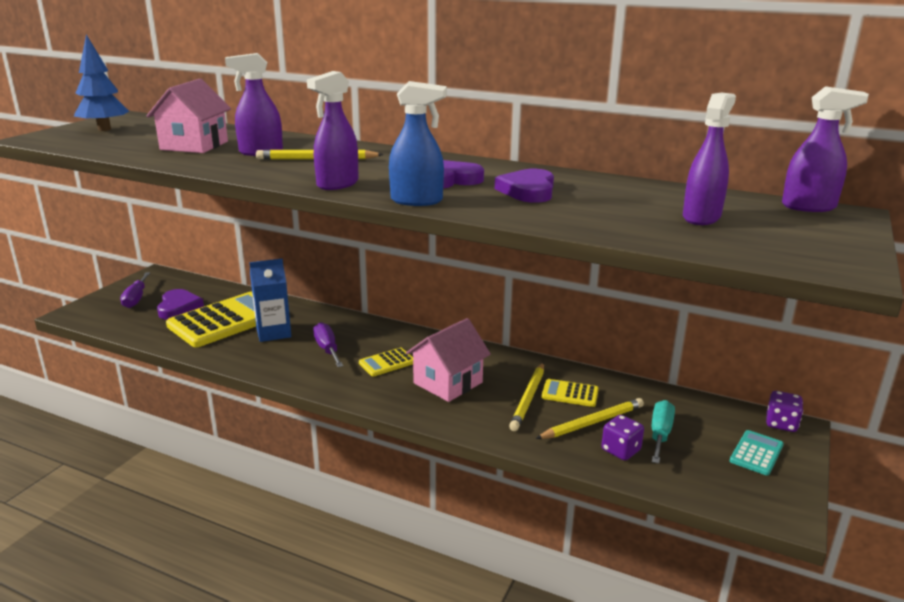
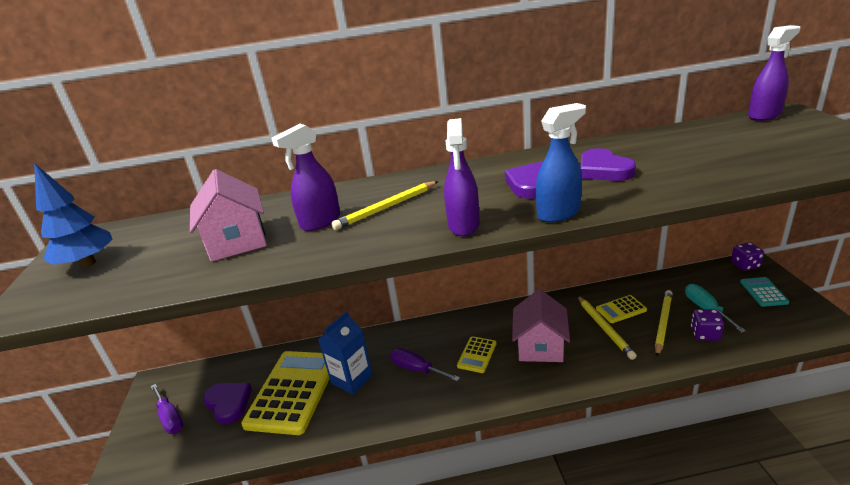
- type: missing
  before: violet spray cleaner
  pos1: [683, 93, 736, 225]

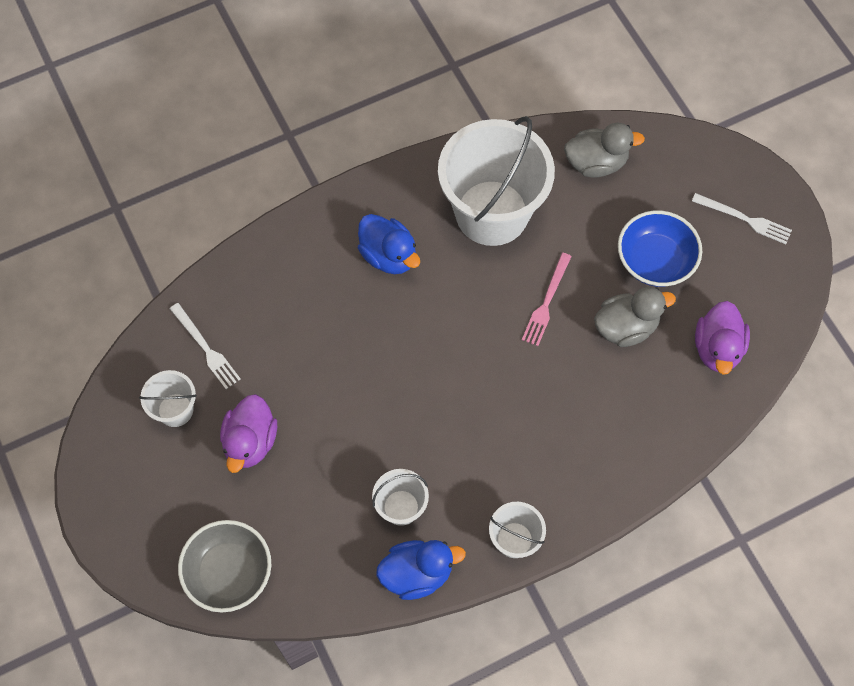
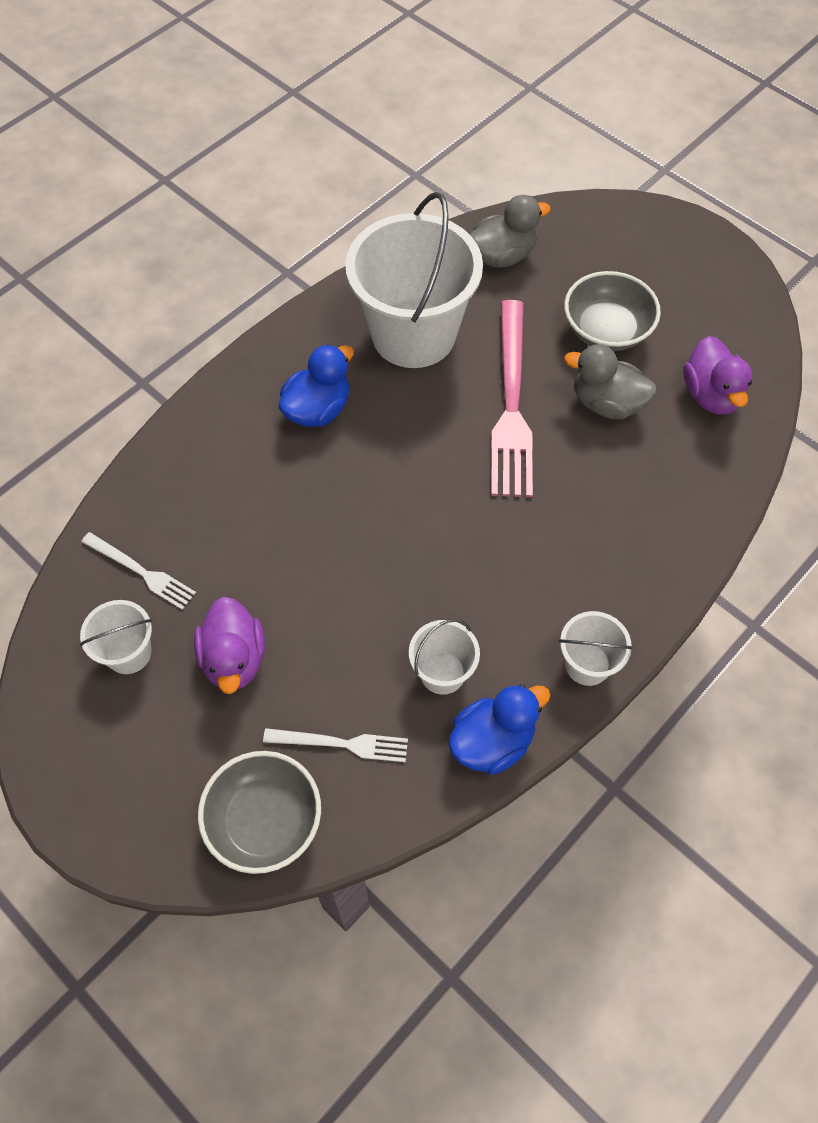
- type: relocated
  before: white table fork
  pos1: [692, 193, 792, 244]
  pos2: [263, 728, 408, 762]
- type: colour
  before: blue serving bowl
  after: gray serving bowl
  pos1: [618, 210, 702, 287]
  pos2: [564, 271, 661, 351]
- type: spun
  before: blue duck
  pos1: [358, 214, 420, 274]
  pos2: [279, 344, 354, 427]
  turn: -75
- type: size
  before: pink table fork
  pos1: [522, 253, 572, 346]
  pos2: [491, 300, 533, 497]
  scale: 1.94
- type: spun
  before: gray duck
  pos1: [594, 287, 676, 347]
  pos2: [564, 344, 657, 419]
  turn: -120

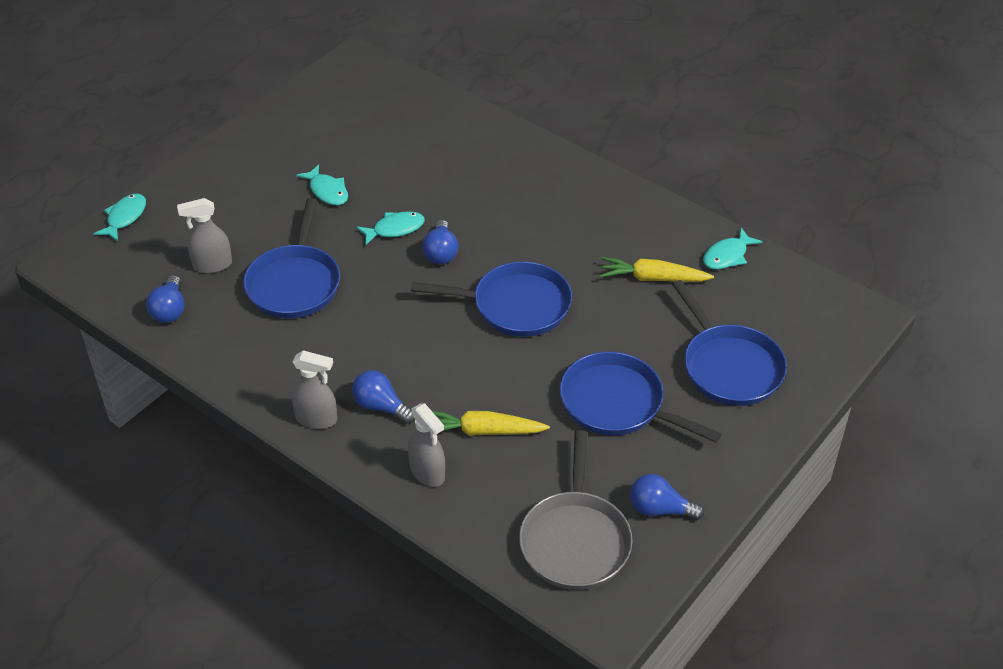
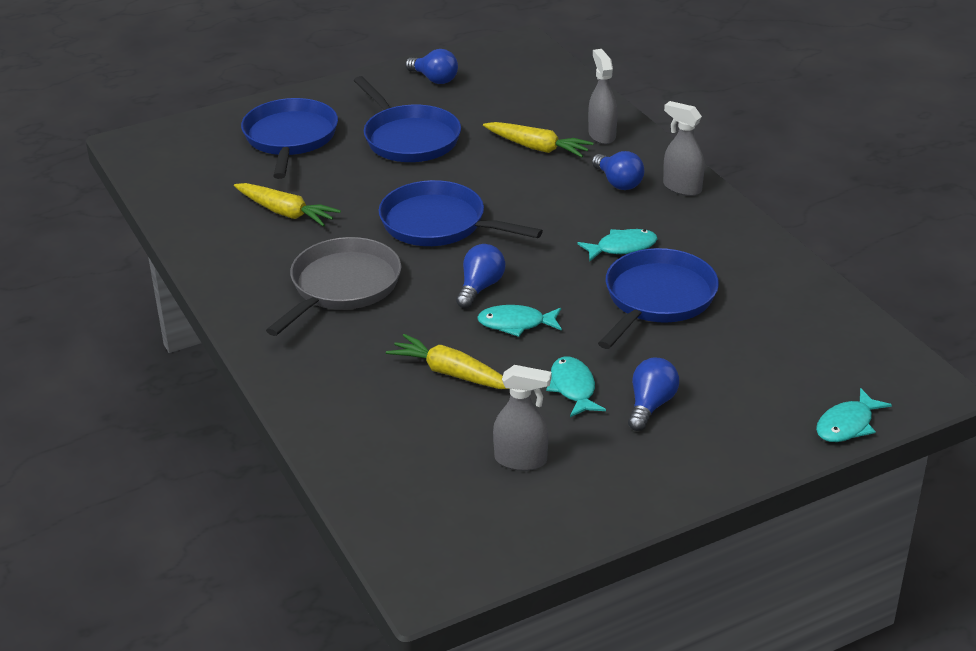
- type: relocated
  before: gray spray cleaner
  pos1: [177, 198, 232, 274]
  pos2: [493, 365, 551, 471]
- type: relocated
  before: teal fish
  pos1: [703, 228, 763, 270]
  pos2: [577, 229, 658, 262]
- type: relocated
  before: blue bulb
  pos1: [146, 275, 184, 323]
  pos2: [628, 358, 679, 431]
- type: relocated
  before: gray frying pan
  pos1: [519, 430, 633, 590]
  pos2: [266, 237, 401, 336]
- type: appeared
  after: yellow root vegetable
  pos2: [386, 334, 507, 389]

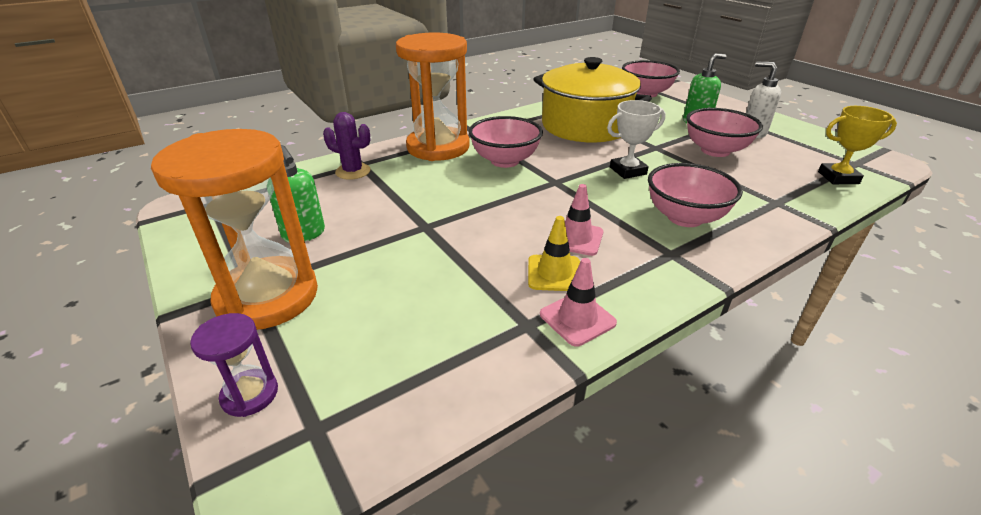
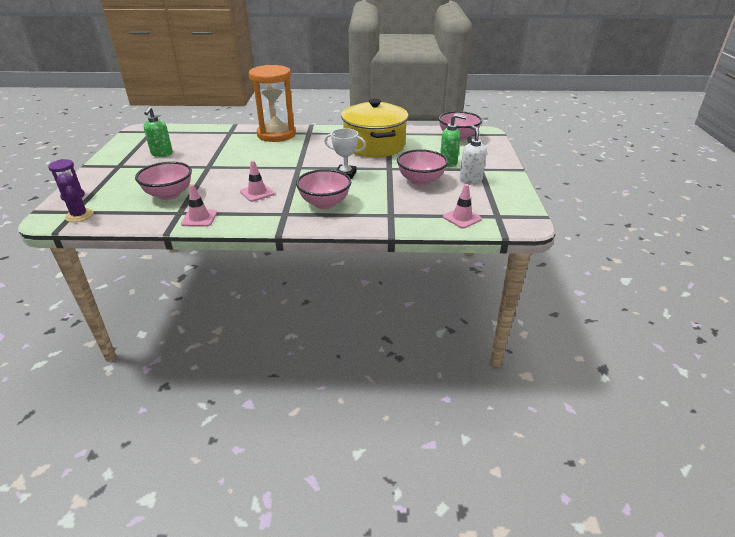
- type: exchanged
  before: yellow prize cup
  after: pink road cone
  pos1: [818, 106, 897, 184]
  pos2: [443, 184, 482, 229]
- type: relocated
  before: violet saguaro cactus
  pos1: [323, 112, 370, 180]
  pos2: [56, 173, 94, 222]
- type: relocated
  before: pink serving bowl
  pos1: [469, 116, 543, 168]
  pos2: [135, 162, 192, 200]
- type: missing
  before: orange-coloured sandglass
  pos1: [151, 129, 318, 330]
- type: missing
  before: yellow road cone
  pos1: [528, 216, 580, 291]

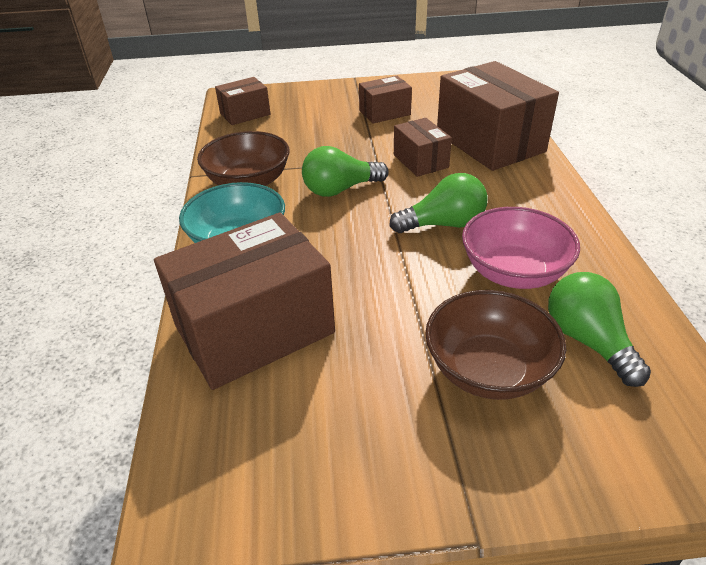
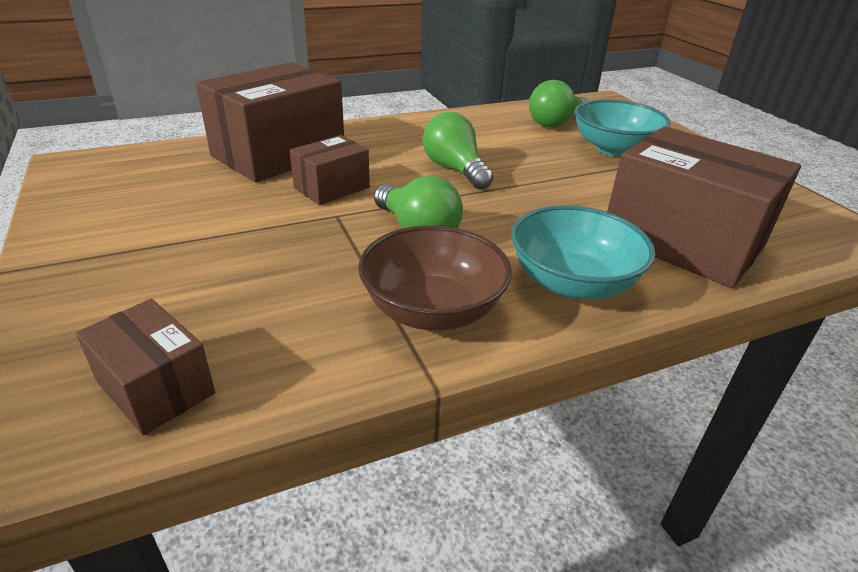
- type: missing
  before: dark brown package
  pos1: [359, 76, 412, 124]
- type: missing
  before: pink serving bowl
  pos1: [462, 207, 580, 289]
- type: colour
  before: dark brown serving bowl
  after: teal serving bowl
  pos1: [425, 290, 566, 400]
  pos2: [575, 99, 671, 157]

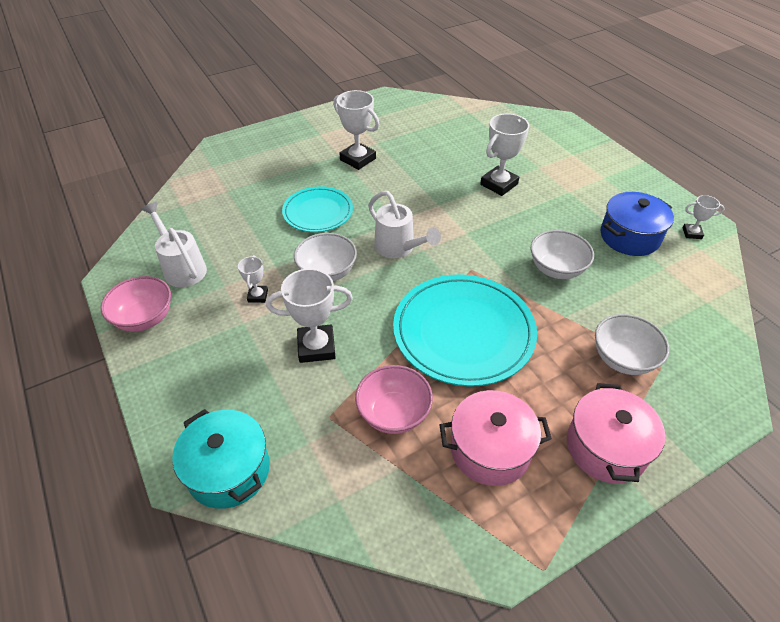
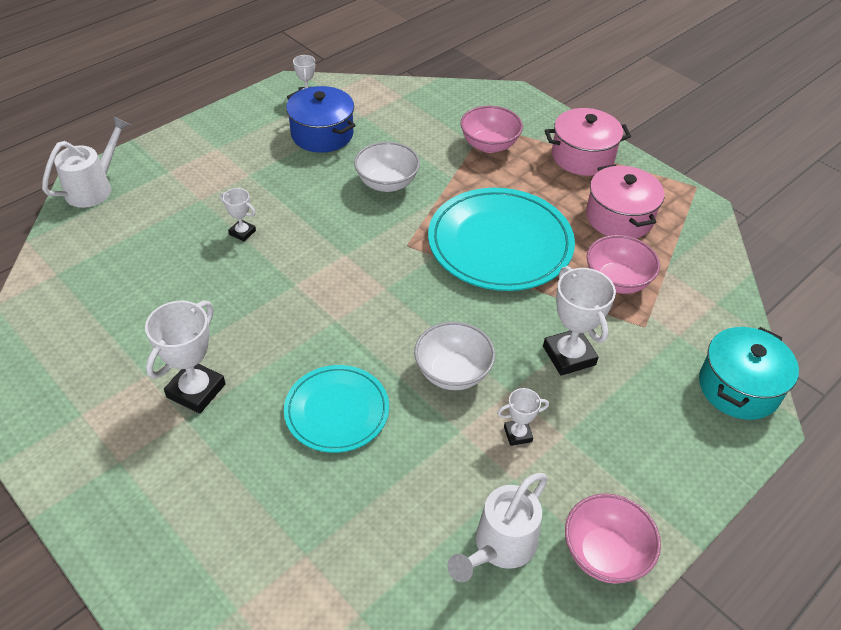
- type: size
  before: white prize cup
  pos1: [480, 114, 529, 196]
  pos2: [220, 188, 256, 241]
  scale: 0.54
- type: relocated
  before: white watering pot
  pos1: [368, 191, 441, 258]
  pos2: [42, 116, 130, 208]
- type: colour
  before: white serving bowl
  after: pink serving bowl
  pos1: [595, 314, 669, 375]
  pos2: [460, 106, 523, 153]

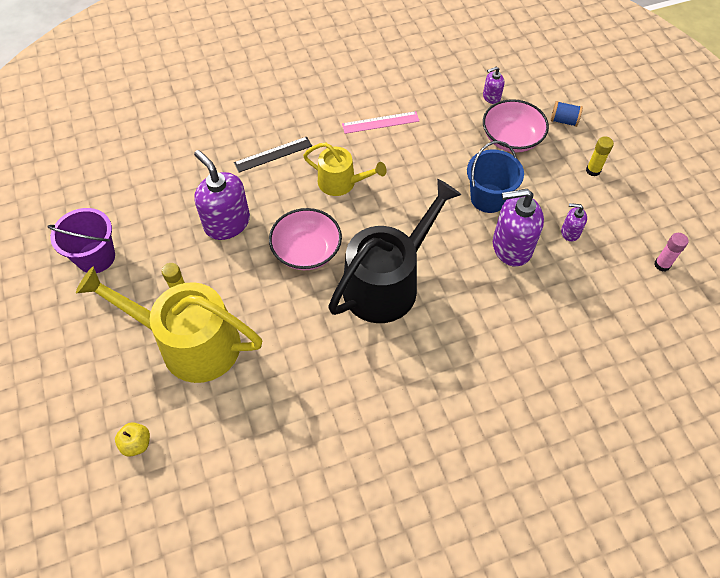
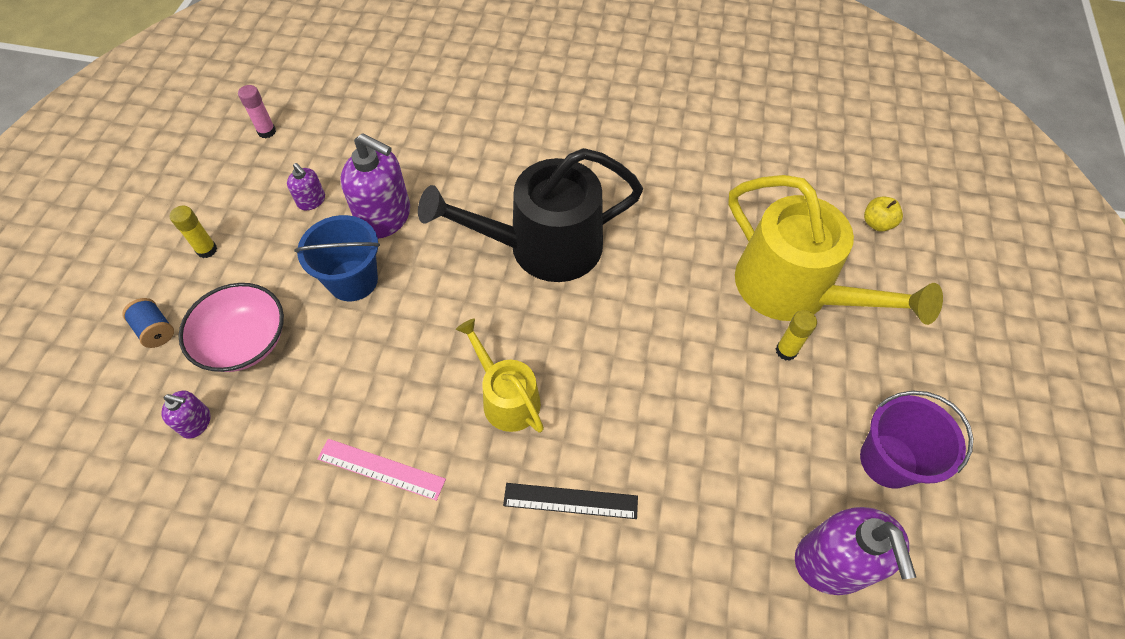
- type: relocated
  before: violet soap dispenser
  pos1: [194, 150, 250, 240]
  pos2: [795, 507, 916, 595]
- type: missing
  before: pink serving bowl
  pos1: [269, 208, 342, 270]

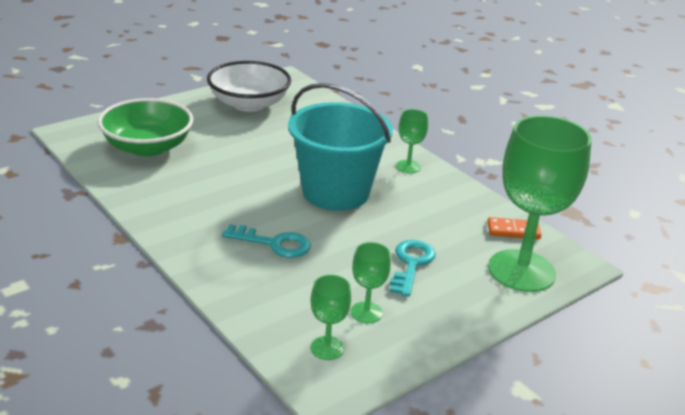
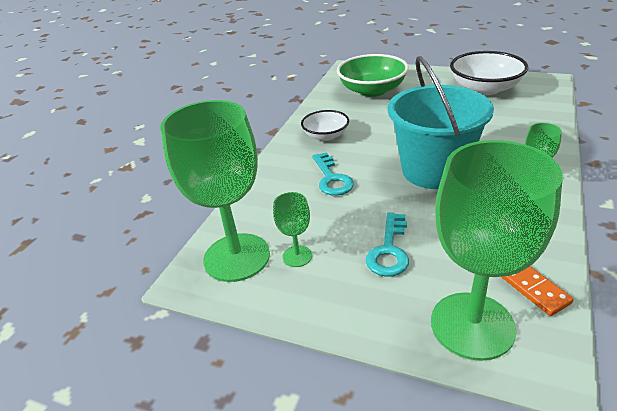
- type: spun
  before: teal door key
  pos1: [390, 240, 436, 296]
  pos2: [366, 212, 409, 277]
  turn: 120
- type: size
  before: leaf-green goblet
  pos1: [310, 275, 351, 360]
  pos2: [160, 100, 270, 282]
  scale: 2.27
- type: appeared
  after: white serving bowl
  pos2: [301, 110, 349, 141]

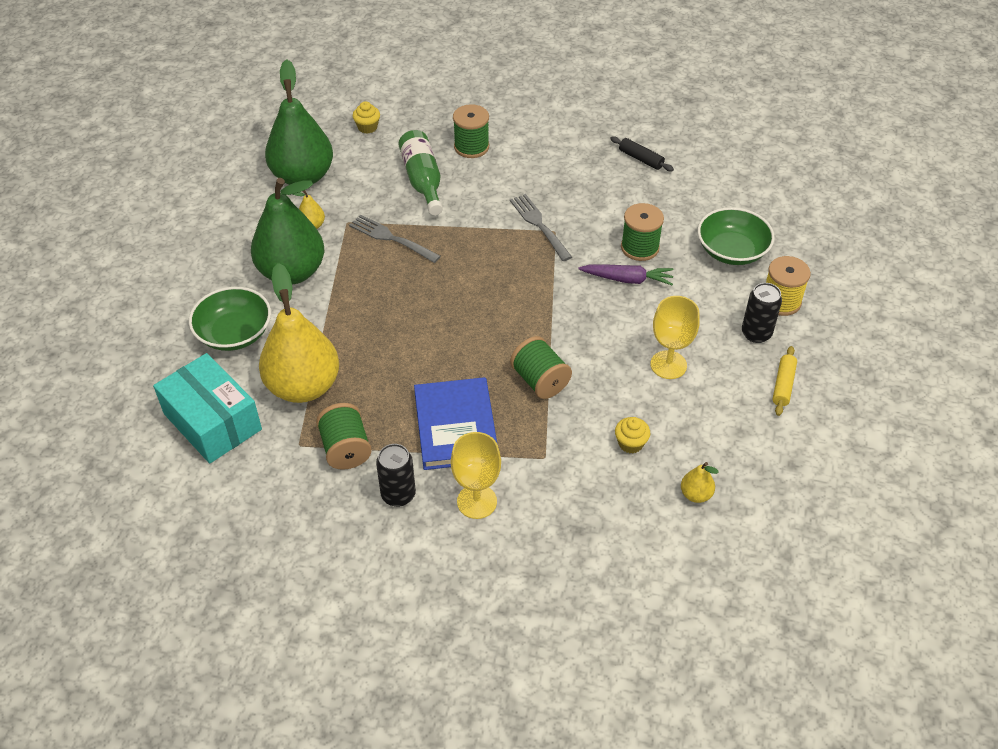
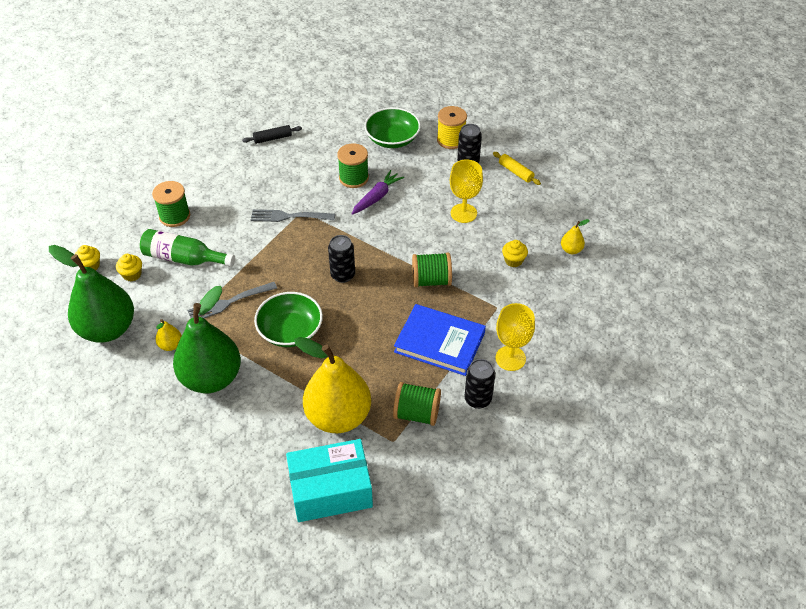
- type: relocated
  before: leaf-green serving bowl
  pos1: [189, 287, 271, 351]
  pos2: [254, 292, 323, 347]
- type: appeared
  after: jet-black tin
  pos2: [328, 235, 355, 283]
- type: appeared
  after: yellow cupcake
  pos2: [116, 254, 142, 282]

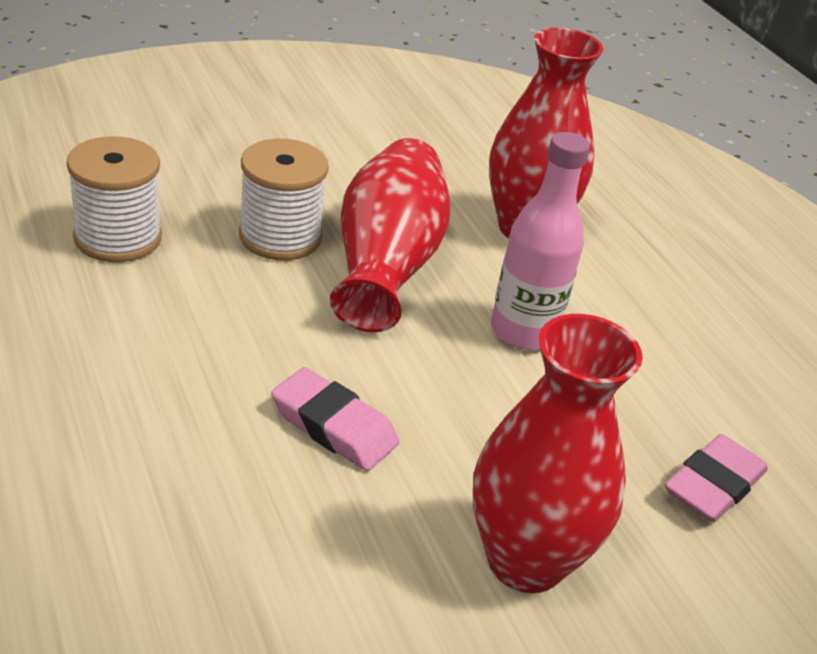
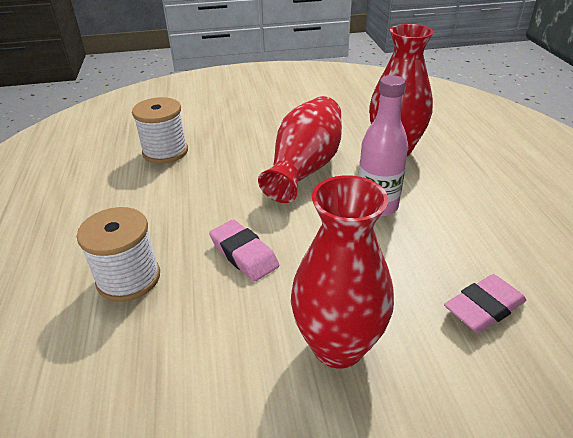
- type: relocated
  before: white bobbin
  pos1: [239, 139, 329, 260]
  pos2: [77, 207, 160, 302]

